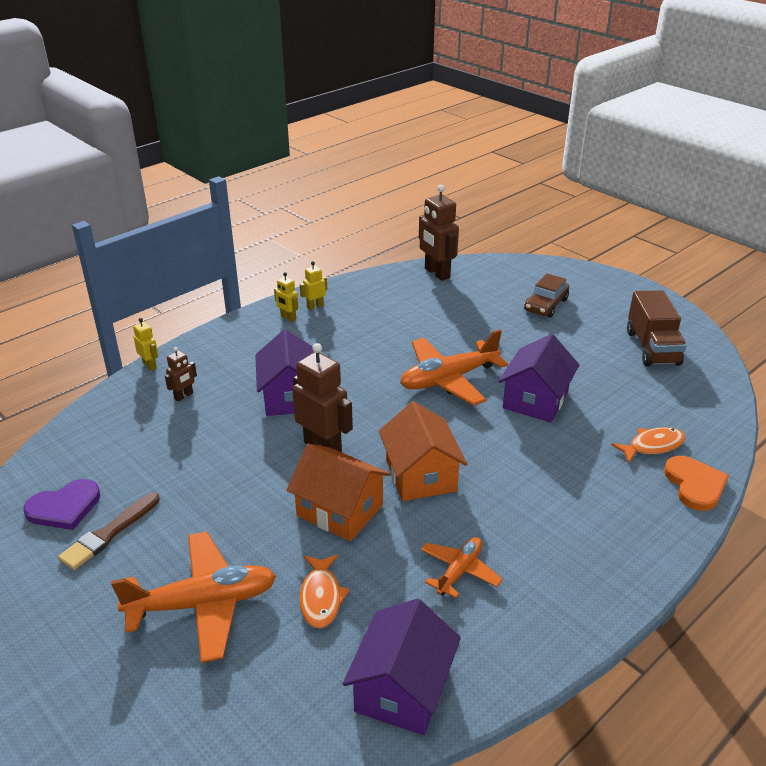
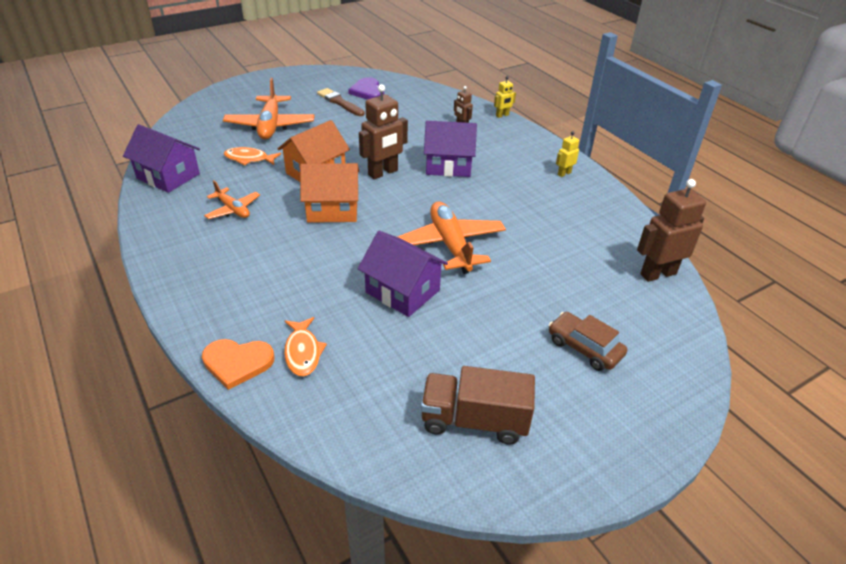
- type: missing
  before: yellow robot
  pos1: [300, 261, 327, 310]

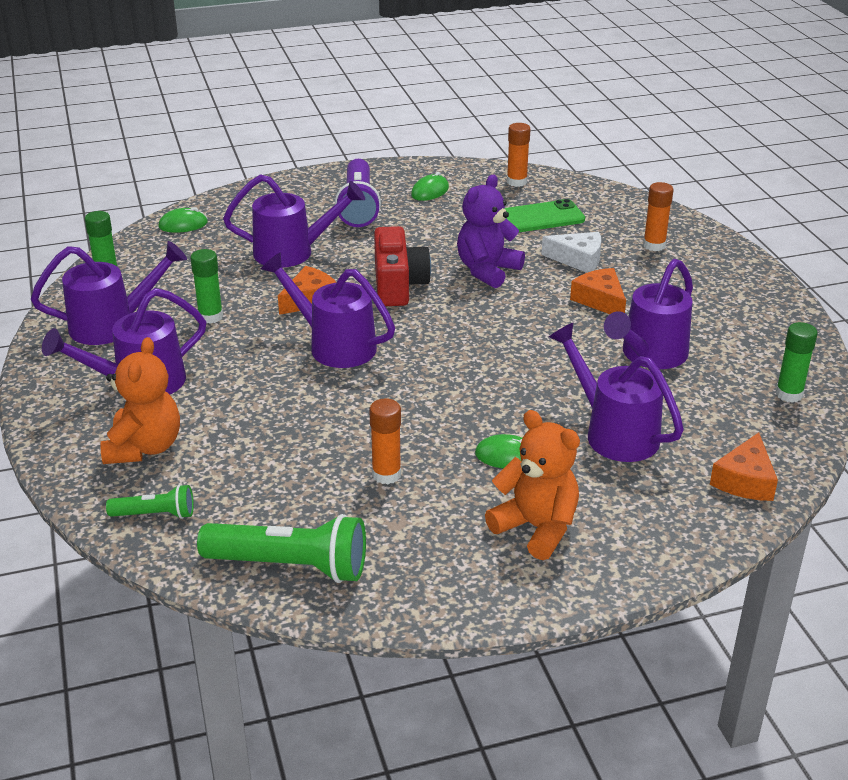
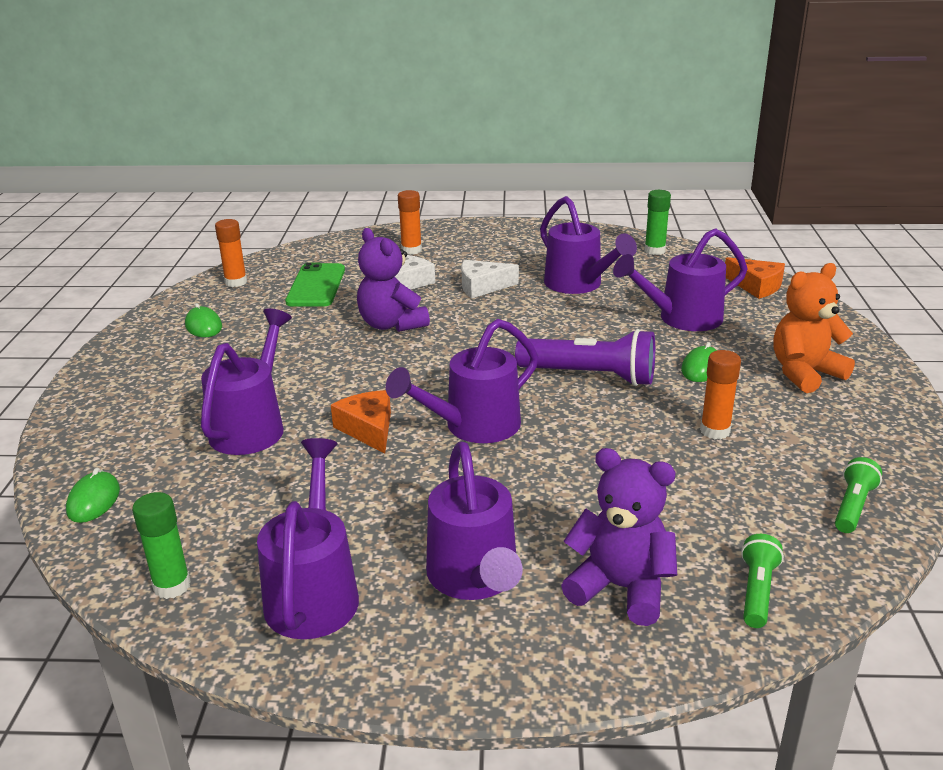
- type: relocated
  before: violet torch
  pos1: [335, 159, 381, 227]
  pos2: [515, 329, 655, 386]
- type: missing
  before: red compact camera
  pos1: [374, 226, 431, 306]
- type: missing
  before: leaf-green stick of glue
  pos1: [190, 249, 223, 324]
- type: colour
  before: orange-coloured cheese
  after: white cheese
  pos1: [570, 268, 626, 314]
  pos2: [461, 260, 519, 299]
- type: colour
  before: orange-coloured teddy bear
  after: violet teddy bear
  pos1: [100, 337, 180, 464]
  pos2: [561, 448, 677, 626]
- type: size
  before: leaf-green torch
  pos1: [197, 514, 366, 583]
  pos2: [835, 457, 882, 533]
  scale: 0.54

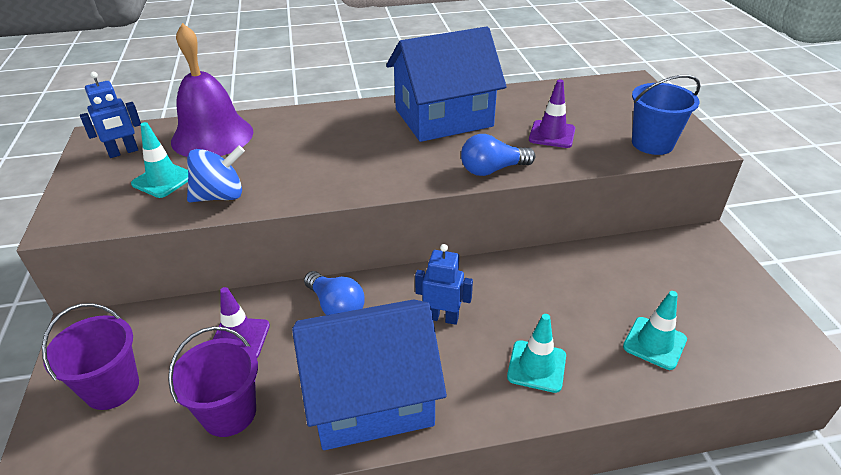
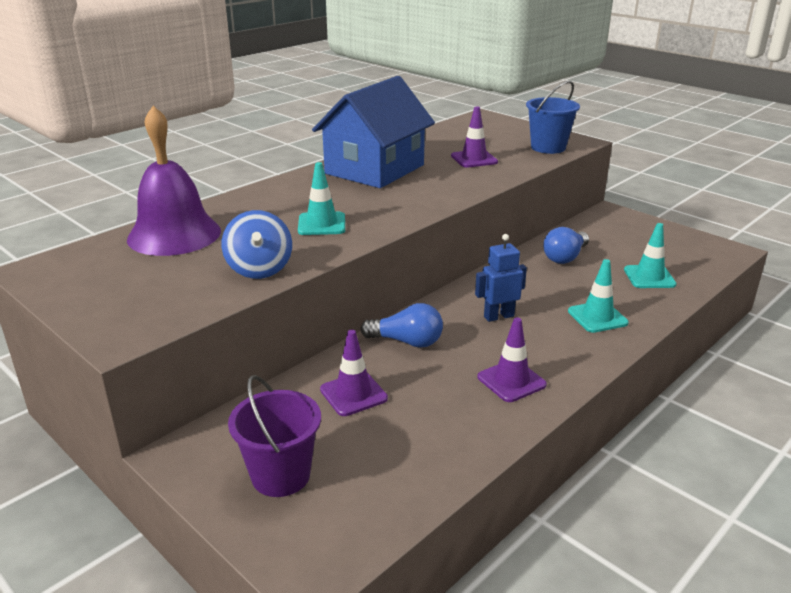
- type: missing
  before: blue robot
  pos1: [80, 72, 141, 158]
- type: relocated
  before: teal road cone
  pos1: [131, 122, 188, 198]
  pos2: [298, 162, 345, 235]
- type: relocated
  before: blue bulb
  pos1: [461, 134, 535, 176]
  pos2: [543, 227, 589, 264]
- type: spun
  before: blue spinning top
  pos1: [187, 145, 245, 202]
  pos2: [221, 210, 292, 279]
  turn: 135
- type: exchanged
  before: blue house
  after: violet road cone
  pos1: [292, 299, 447, 450]
  pos2: [478, 317, 547, 402]
- type: missing
  before: violet bucket
  pos1: [168, 326, 258, 437]

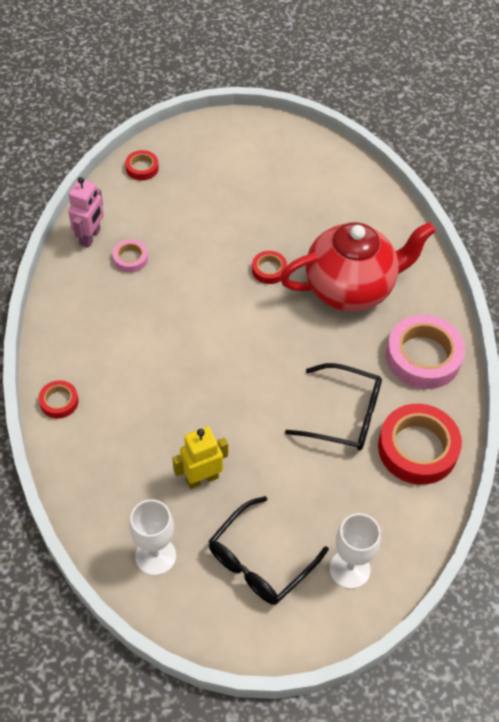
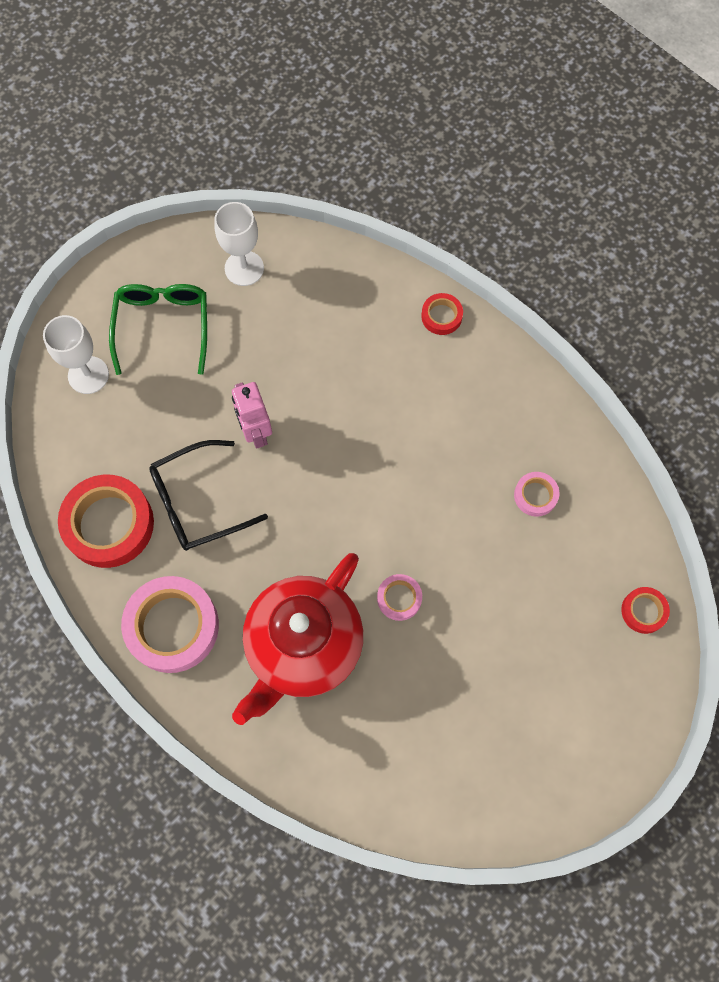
- type: relocated
  before: pink robot
  pos1: [68, 177, 104, 248]
  pos2: [232, 382, 272, 448]
- type: colour
  before: red roll of tape
  after: pink roll of tape
  pos1: [252, 251, 287, 284]
  pos2: [377, 574, 422, 621]
- type: missing
  before: yellow robot
  pos1: [172, 427, 228, 489]
- type: colour
  before: jet-black spectacles
  after: leaf-green spectacles
  pos1: [209, 496, 329, 605]
  pos2: [109, 284, 207, 375]

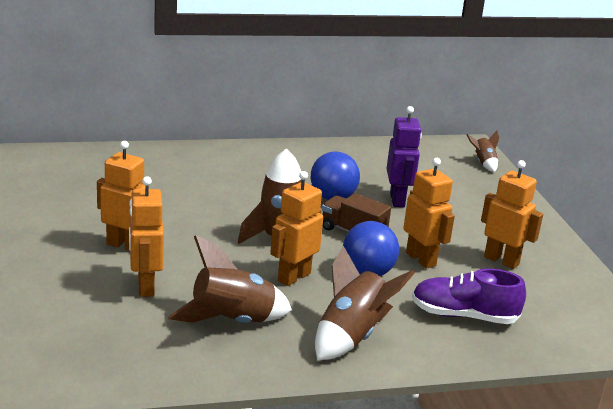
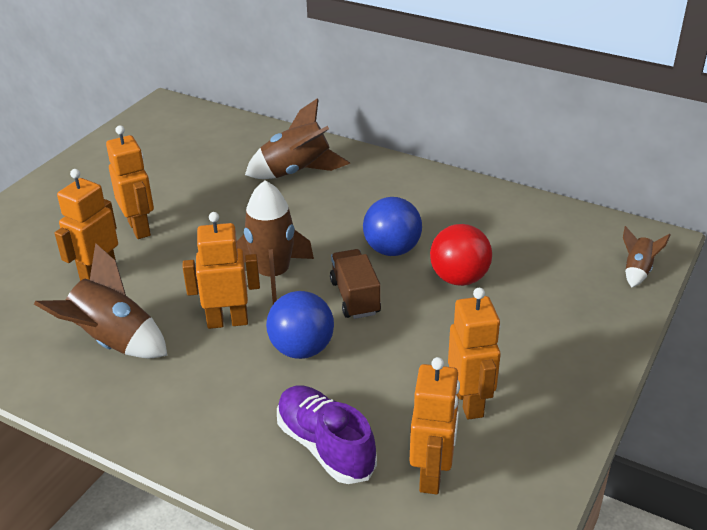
- type: exchanged
  before: violet robot
  after: red play ball
  pos1: [386, 106, 422, 207]
  pos2: [430, 224, 492, 286]
- type: relocated
  before: orange-coloured robot
  pos1: [403, 158, 455, 269]
  pos2: [410, 357, 460, 495]
- type: relocated
  before: dark brown spaceship
  pos1: [315, 246, 415, 360]
  pos2: [245, 98, 350, 179]

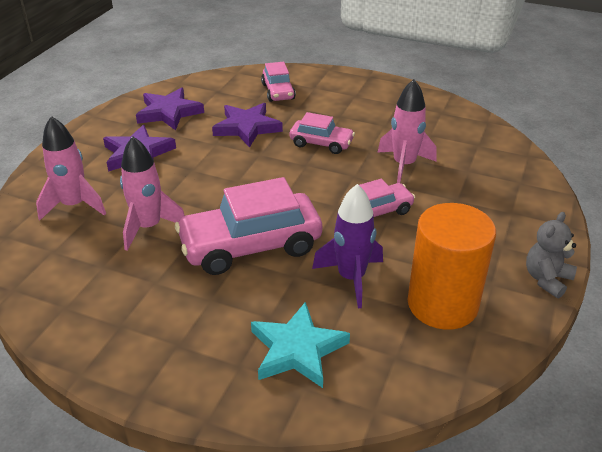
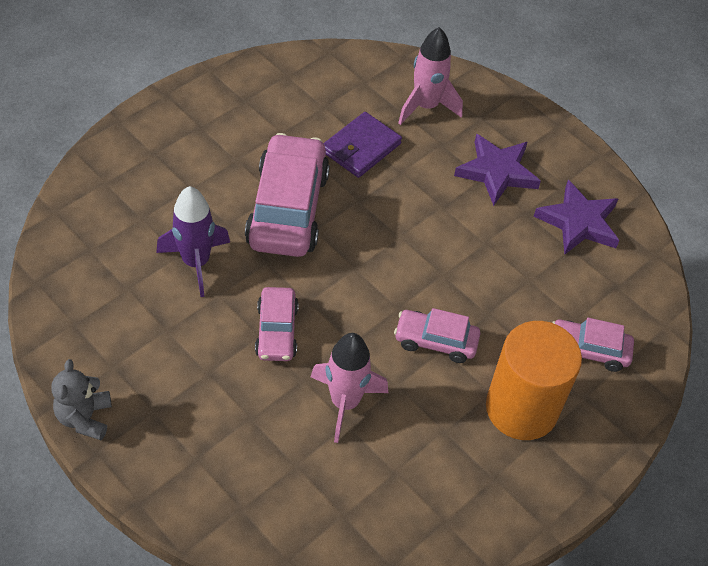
- type: missing
  before: violet star
  pos1: [212, 103, 283, 148]
- type: spun
  before: pink car
  pos1: [290, 112, 355, 154]
  pos2: [394, 308, 480, 363]
  turn: 60
- type: exchanged
  before: pink spaceship
  after: violet billfold
  pos1: [120, 136, 185, 251]
  pos2: [324, 112, 402, 178]
- type: relocated
  before: orange-coloured cylinder shape
  pos1: [408, 203, 496, 330]
  pos2: [486, 321, 582, 440]
- type: spun
  before: gray teddy bear
  pos1: [526, 212, 577, 298]
  pos2: [51, 359, 112, 440]
  turn: -150
- type: missing
  before: teal star
  pos1: [251, 302, 350, 388]

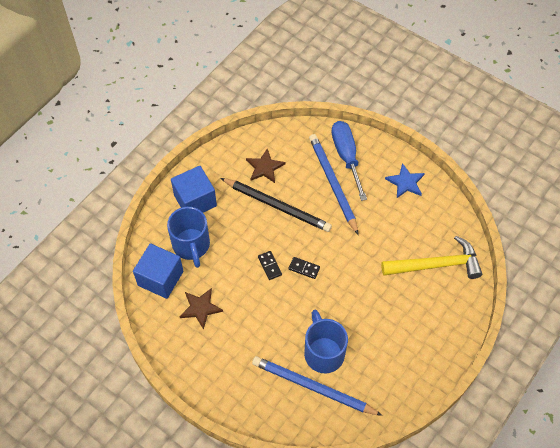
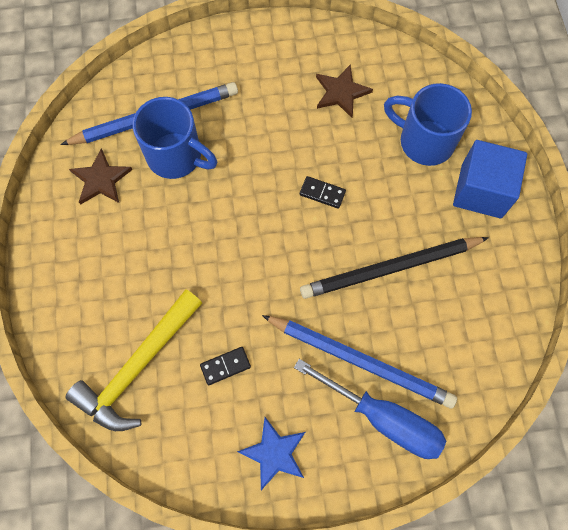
- type: relocated
  before: dark brown star
  pos1: [246, 148, 285, 183]
  pos2: [69, 149, 132, 205]
- type: missing
  before: blue cube
  pos1: [133, 243, 183, 299]
- type: relocated
  before: jet-black domino
  pos1: [289, 257, 320, 279]
  pos2: [200, 347, 251, 385]

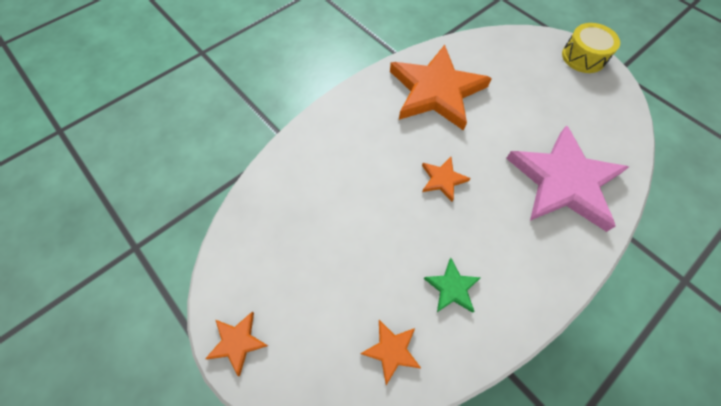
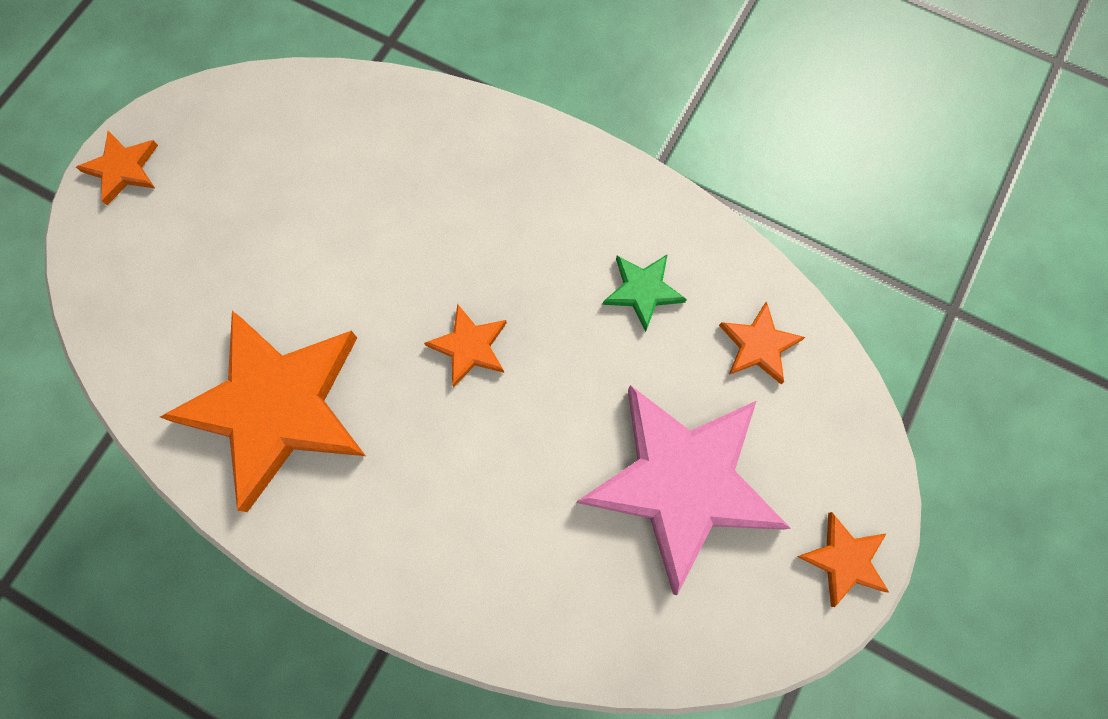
- type: exchanged
  before: yellow snare drum
  after: orange-coloured star
  pos1: [562, 23, 620, 73]
  pos2: [76, 131, 158, 205]
- type: relocated
  before: pink star
  pos1: [506, 125, 629, 232]
  pos2: [577, 385, 790, 595]

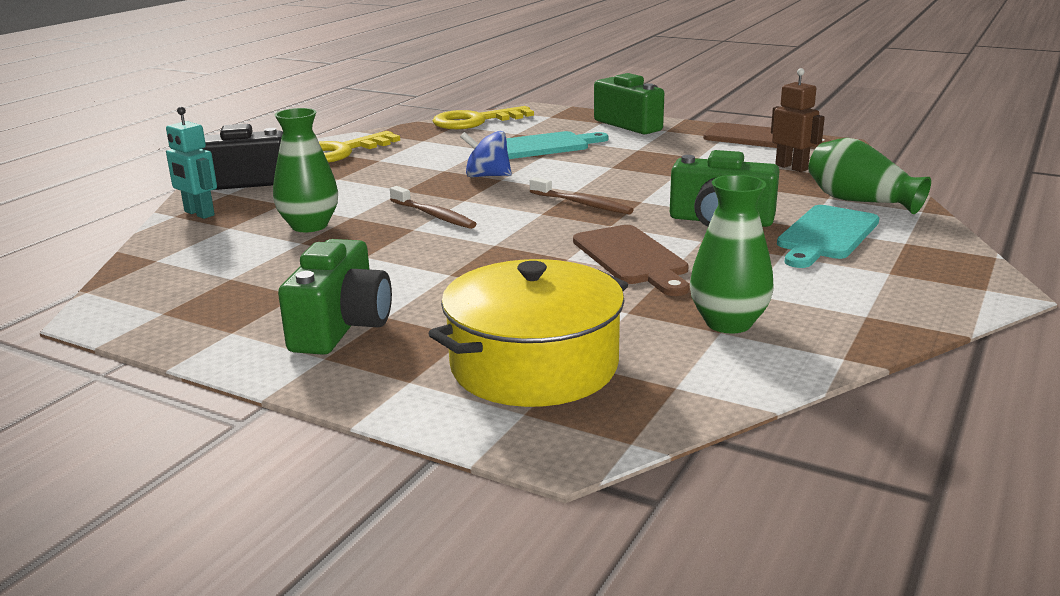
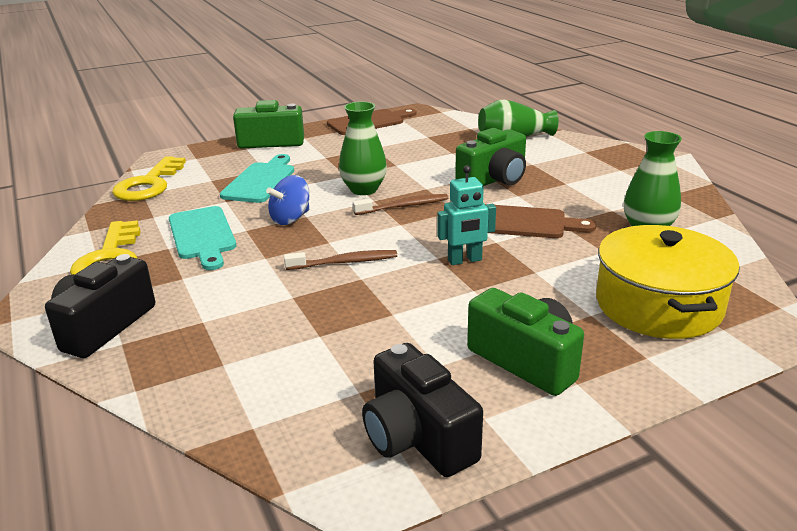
- type: missing
  before: dark brown robot
  pos1: [771, 68, 825, 172]
- type: relocated
  before: teal robot
  pos1: [166, 107, 217, 219]
  pos2: [437, 165, 496, 265]
- type: relocated
  before: leaf-green tall vase
  pos1: [273, 108, 338, 232]
  pos2: [339, 101, 387, 195]
- type: relocated
  before: teal chopping board
  pos1: [777, 205, 879, 268]
  pos2: [169, 206, 236, 270]
- type: appeared
  after: jet-black compact camera
  pos2: [362, 343, 483, 477]

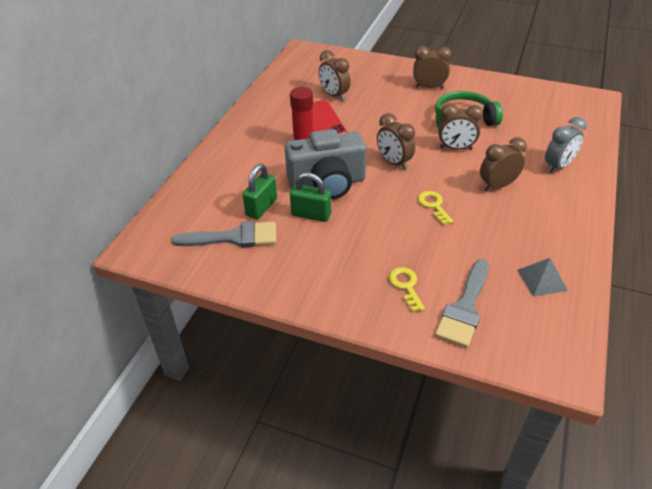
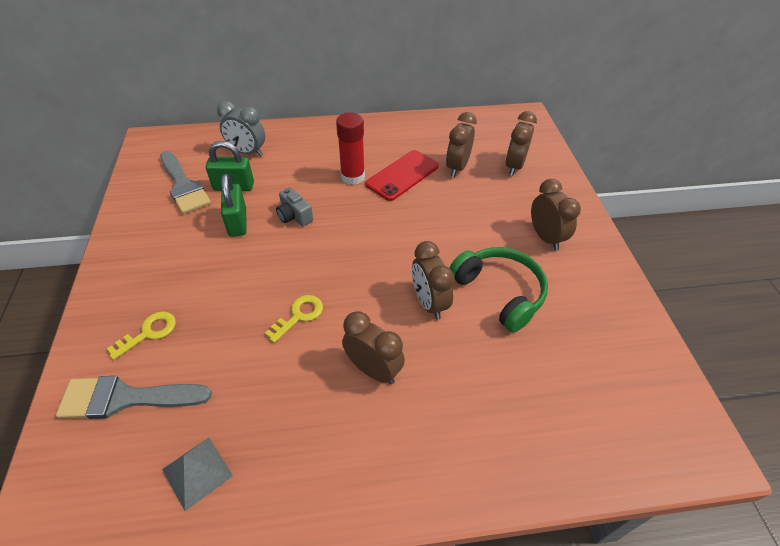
- type: relocated
  before: dark brown alarm clock
  pos1: [377, 113, 415, 170]
  pos2: [505, 111, 537, 176]
- type: relocated
  before: gray alarm clock
  pos1: [545, 117, 587, 173]
  pos2: [217, 101, 265, 157]
- type: size
  before: gray compact camera
  pos1: [284, 129, 366, 199]
  pos2: [276, 188, 313, 227]
  scale: 0.43

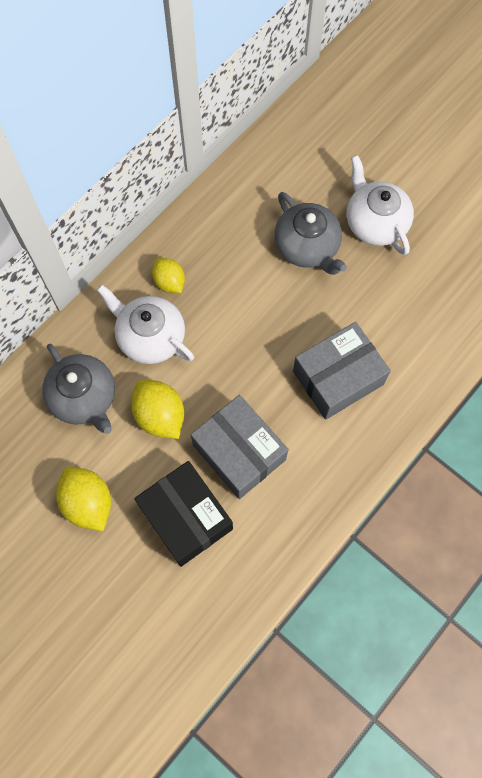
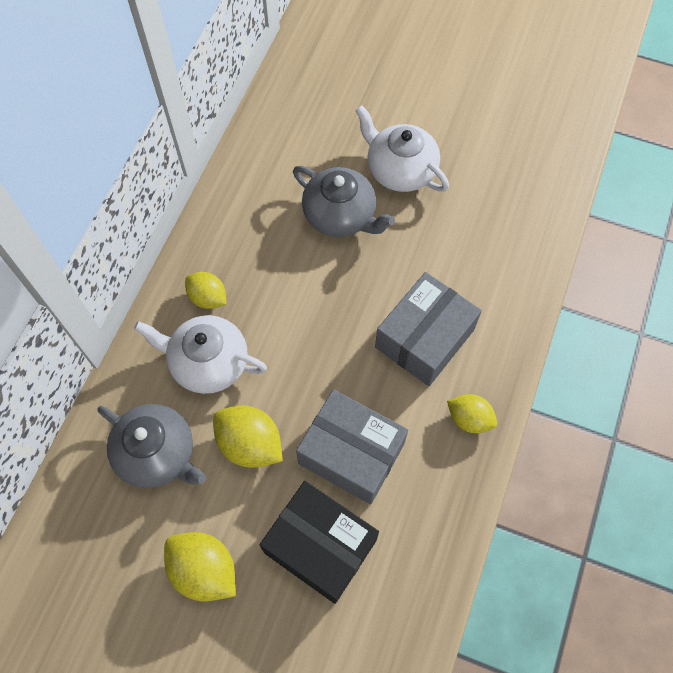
- type: appeared
  after: yellow lemon
  pos2: [447, 394, 497, 433]

